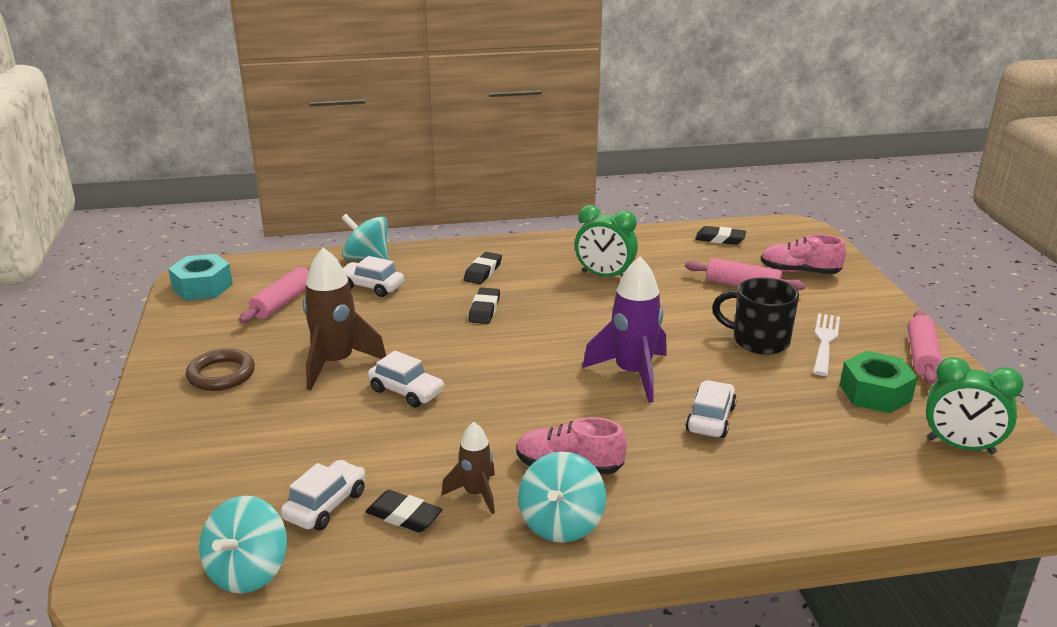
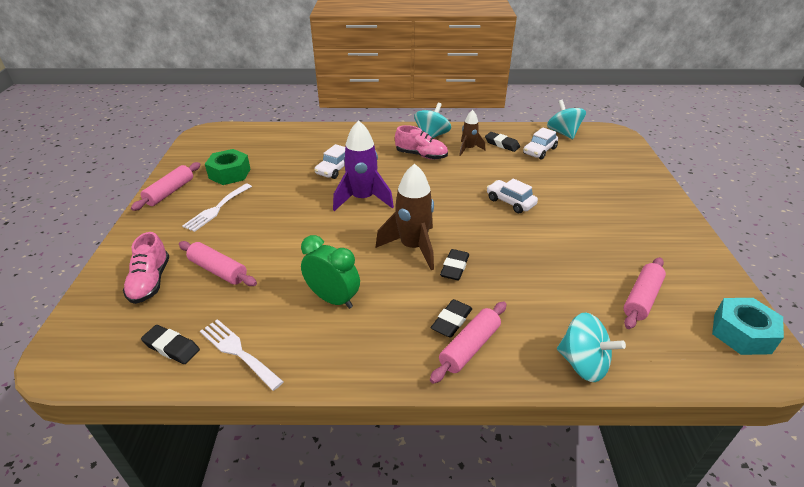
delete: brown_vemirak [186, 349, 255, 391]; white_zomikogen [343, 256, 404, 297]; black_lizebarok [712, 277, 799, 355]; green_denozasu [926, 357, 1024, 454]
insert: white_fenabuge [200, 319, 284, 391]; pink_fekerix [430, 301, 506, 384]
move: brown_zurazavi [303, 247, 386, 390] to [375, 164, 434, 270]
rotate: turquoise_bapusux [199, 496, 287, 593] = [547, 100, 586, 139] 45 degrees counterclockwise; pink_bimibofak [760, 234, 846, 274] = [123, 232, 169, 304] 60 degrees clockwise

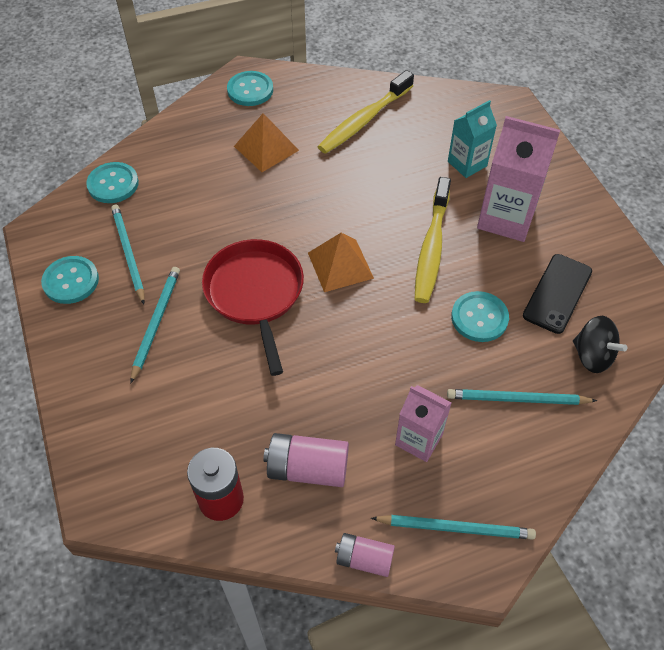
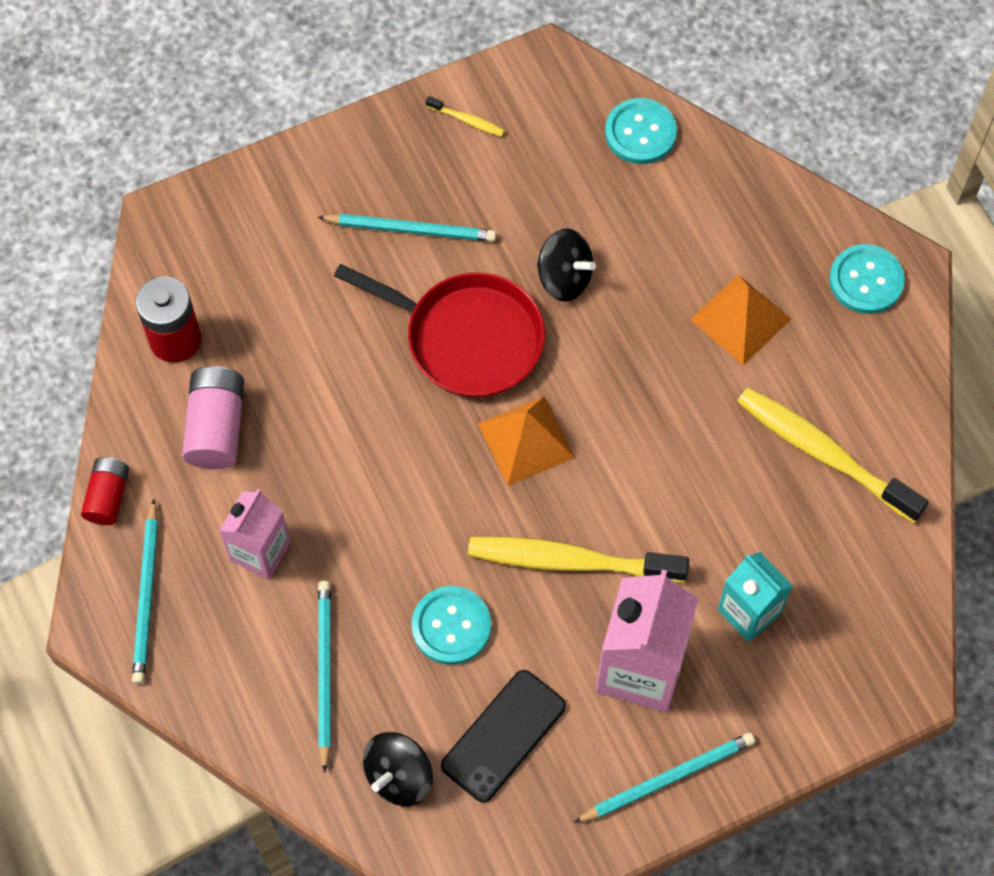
insert: black_bapusux [537, 229, 596, 302]
move: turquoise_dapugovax [111, 205, 145, 304] to [573, 733, 755, 823]
replace: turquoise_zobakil [41, 256, 99, 304] to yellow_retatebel [426, 96, 505, 137]
recolor: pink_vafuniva [335, 533, 395, 577] to red_vafuniva [81, 457, 129, 525]
rotate: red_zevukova [202, 239, 304, 376] = [334, 264, 545, 398] 45 degrees clockwise; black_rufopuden [523, 254, 592, 334] = [441, 670, 566, 803] 75 degrees counterclockwise

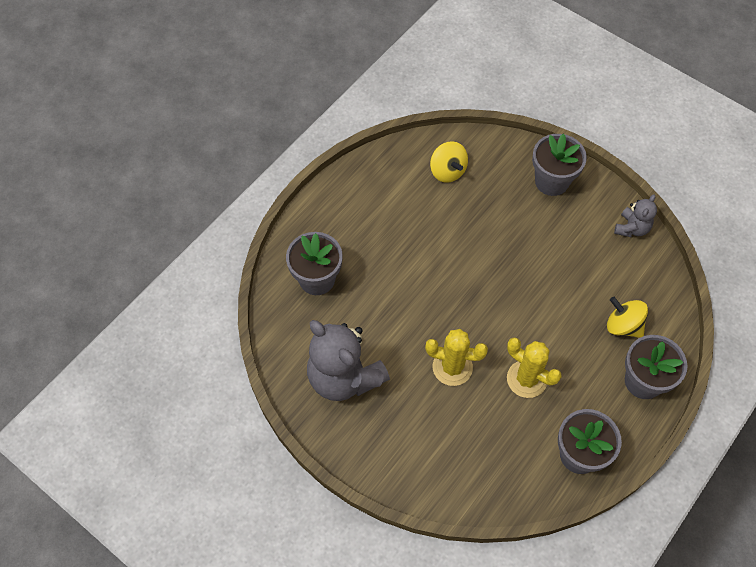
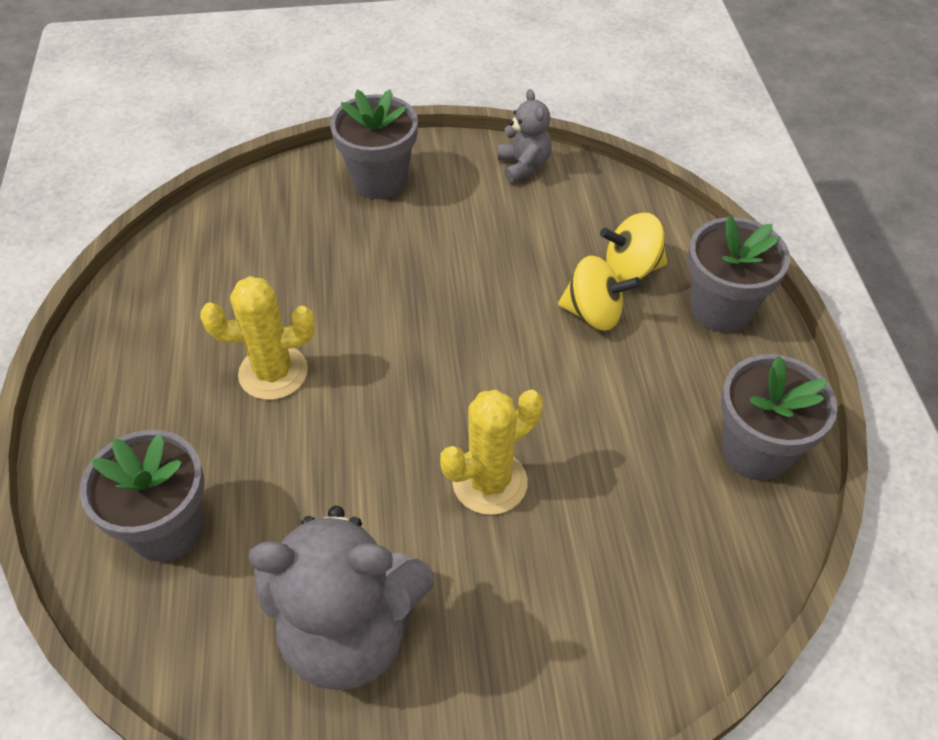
move: yellow_bapusux [430, 141, 468, 183] to [558, 256, 641, 331]; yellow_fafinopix [507, 337, 562, 398] to [200, 276, 315, 400]

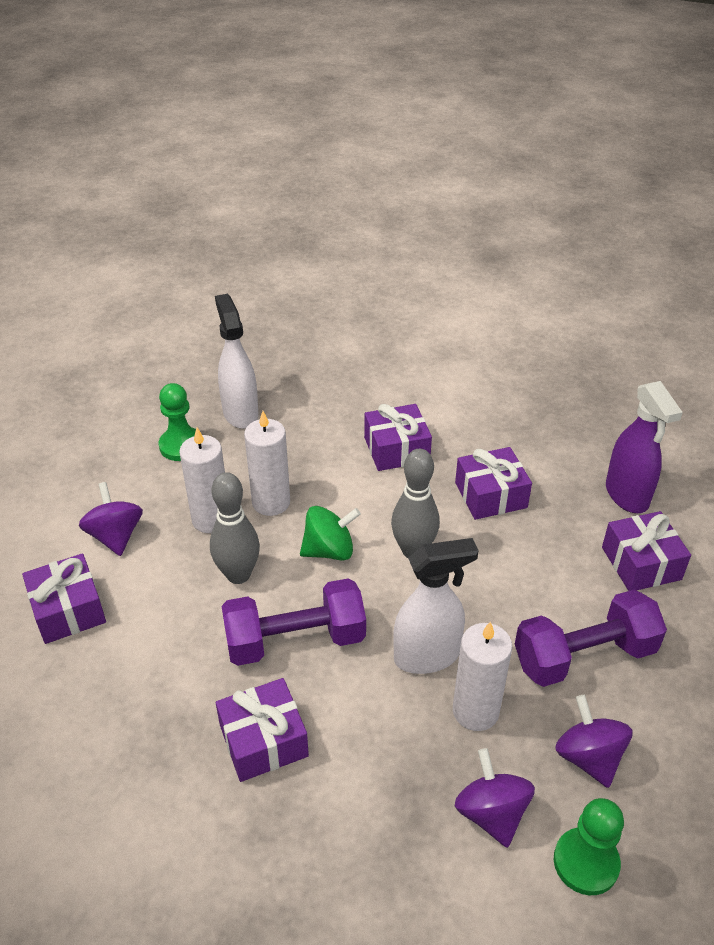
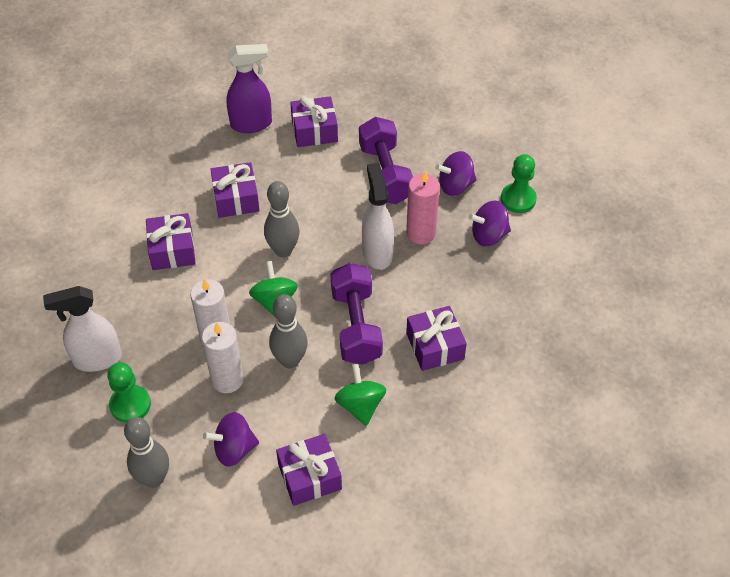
insert: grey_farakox [124, 417, 169, 488]; green_bapusux [335, 364, 386, 426]
recolor: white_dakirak [453, 622, 512, 731] to pink_dakirak [406, 171, 440, 245]

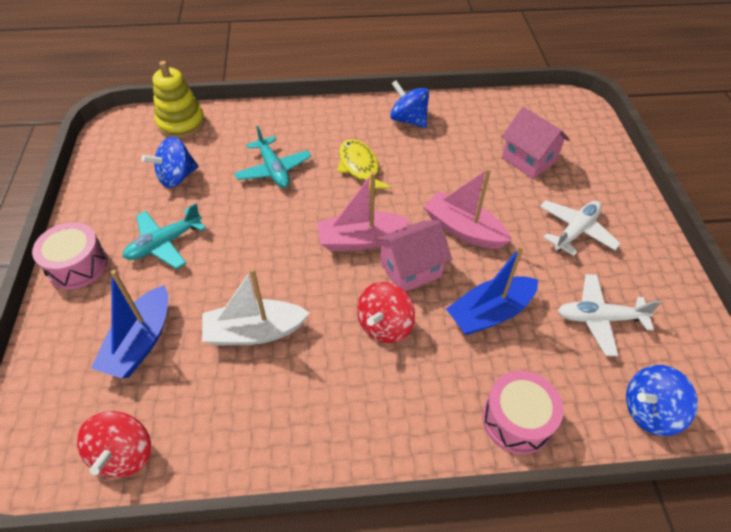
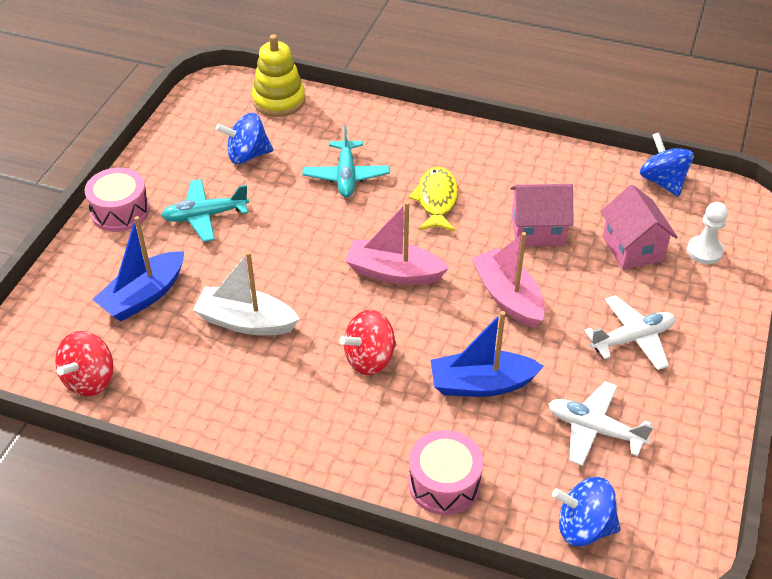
insert: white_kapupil [687, 202, 728, 264]
move: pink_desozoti [375, 220, 452, 292] to [510, 184, 574, 246]; blue_bapusux [390, 80, 429, 128] to [640, 132, 694, 197]

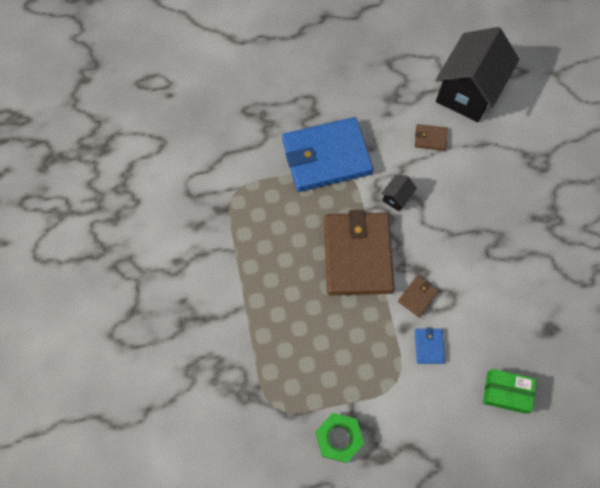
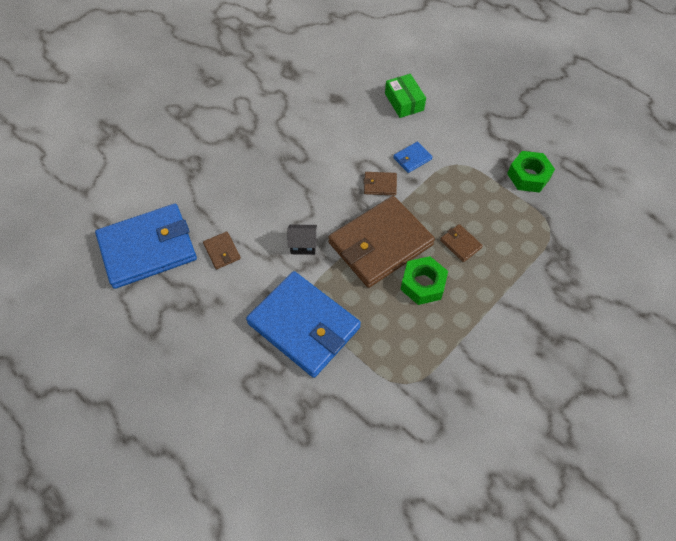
insert: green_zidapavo [400, 256, 448, 305]; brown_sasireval [440, 224, 483, 262]
replace: black_desozoti [436, 27, 519, 122] to blue_sasireval [95, 204, 197, 289]

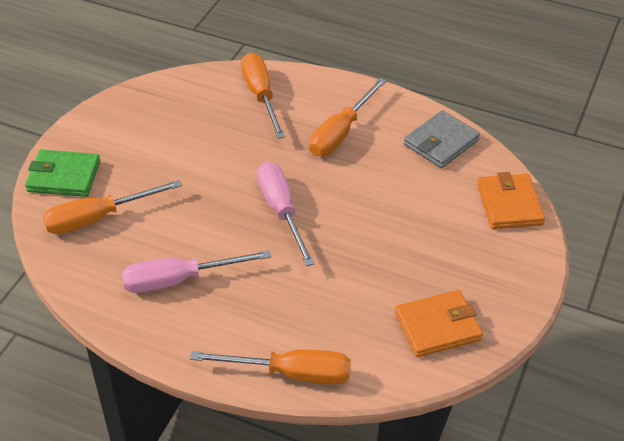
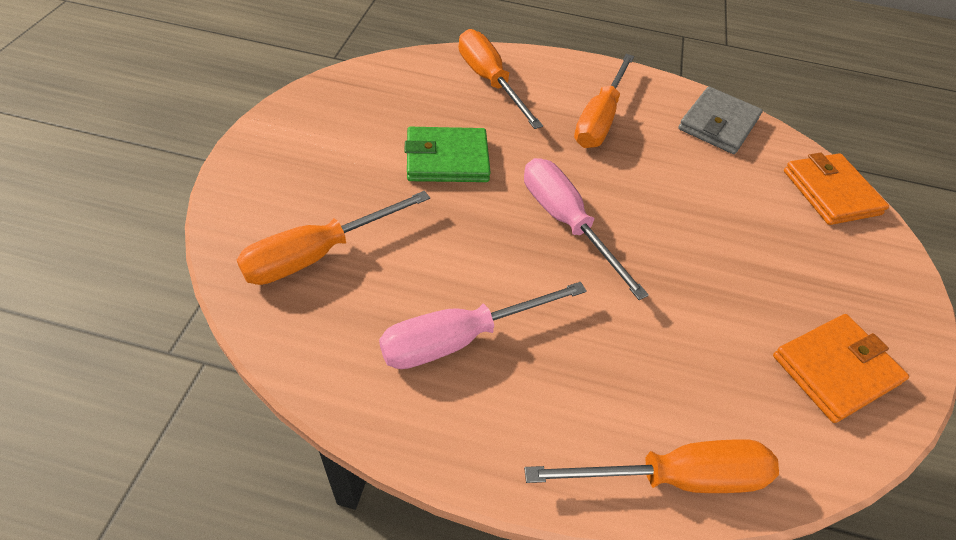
move: green_sasireval [25, 149, 100, 197] to [405, 127, 491, 182]

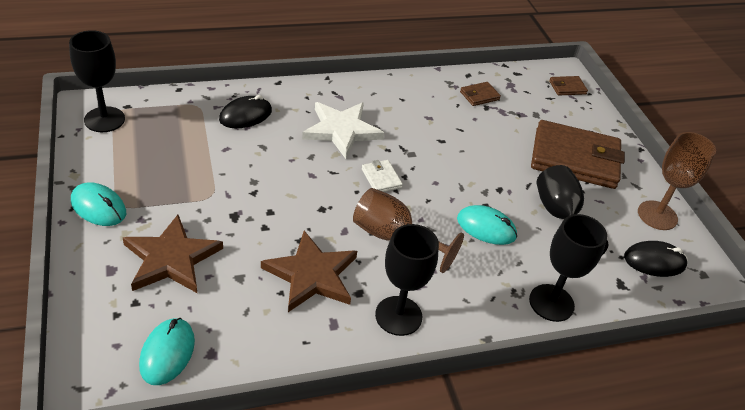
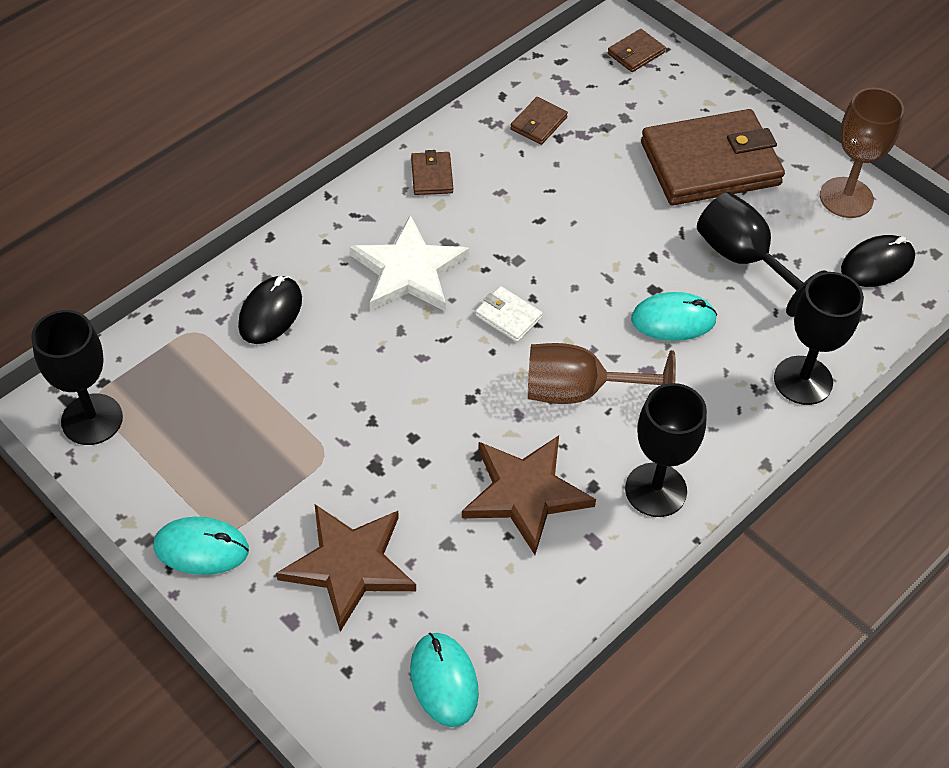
insert: brown_sasireval [411, 150, 453, 195]

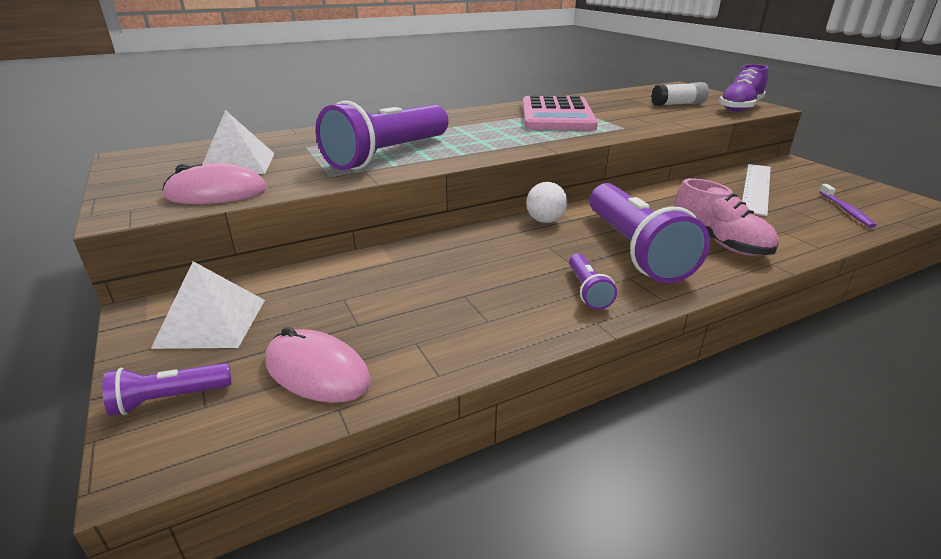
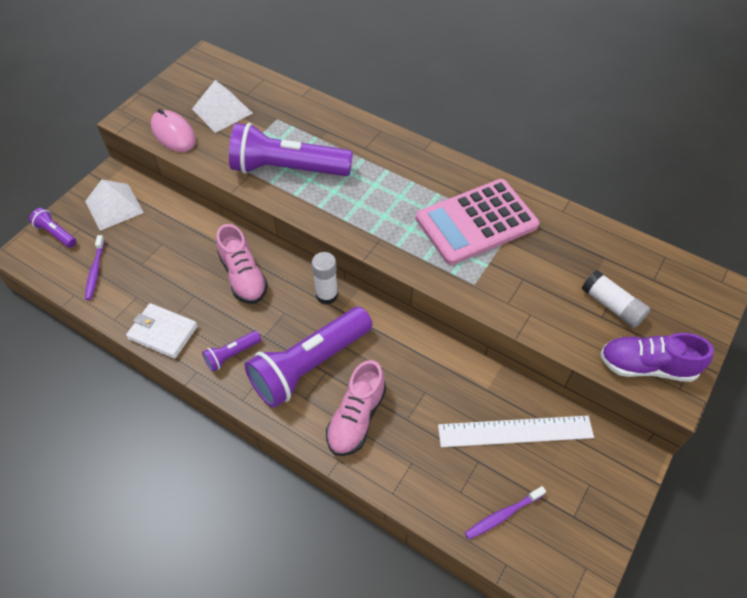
insert: white_sasireval [126, 303, 198, 359]; pink_bimibofak [216, 224, 268, 304]
replace: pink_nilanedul [265, 327, 371, 403] to purple_retatebel [85, 235, 105, 300]; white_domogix [526, 182, 567, 223] to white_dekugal [312, 252, 338, 305]

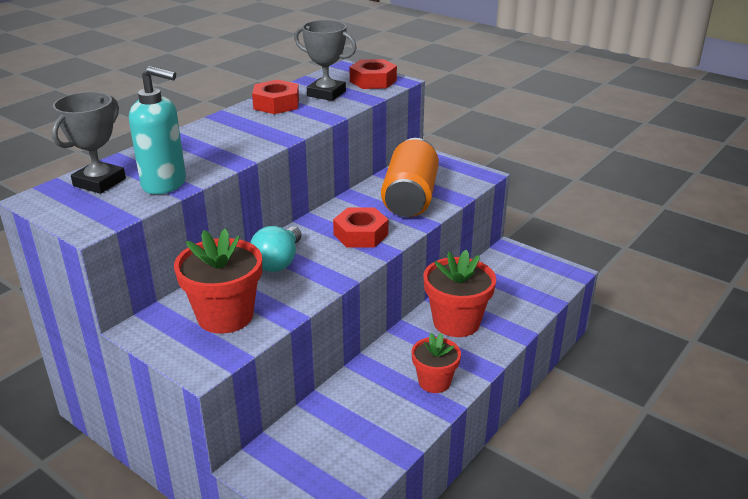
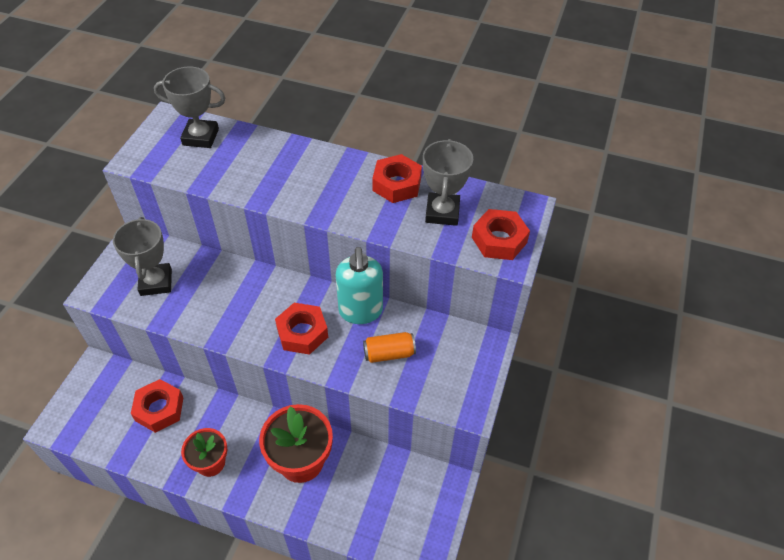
delete: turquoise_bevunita [250, 226, 302, 272]
insert: red_zidapavo [131, 379, 183, 433]
move: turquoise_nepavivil [129, 66, 186, 194] to [336, 247, 383, 324]
replace: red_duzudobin [174, 228, 262, 334] to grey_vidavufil [113, 217, 172, 296]
resize: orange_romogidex [381, 138, 439, 217] = [363, 332, 416, 363] x0.49

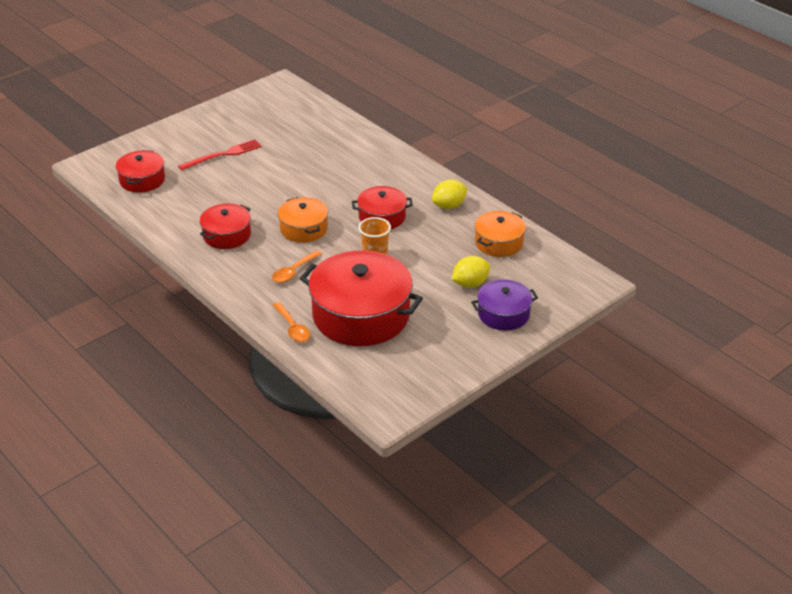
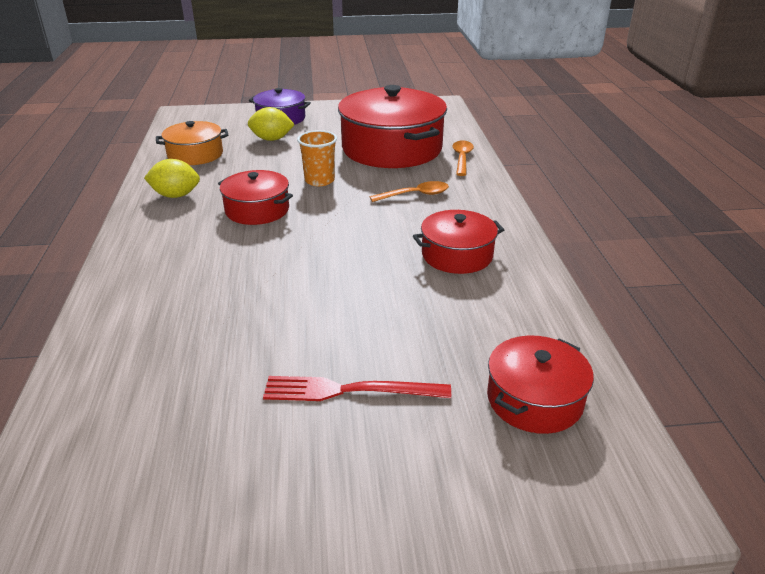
delete: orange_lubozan [278, 197, 328, 243]

